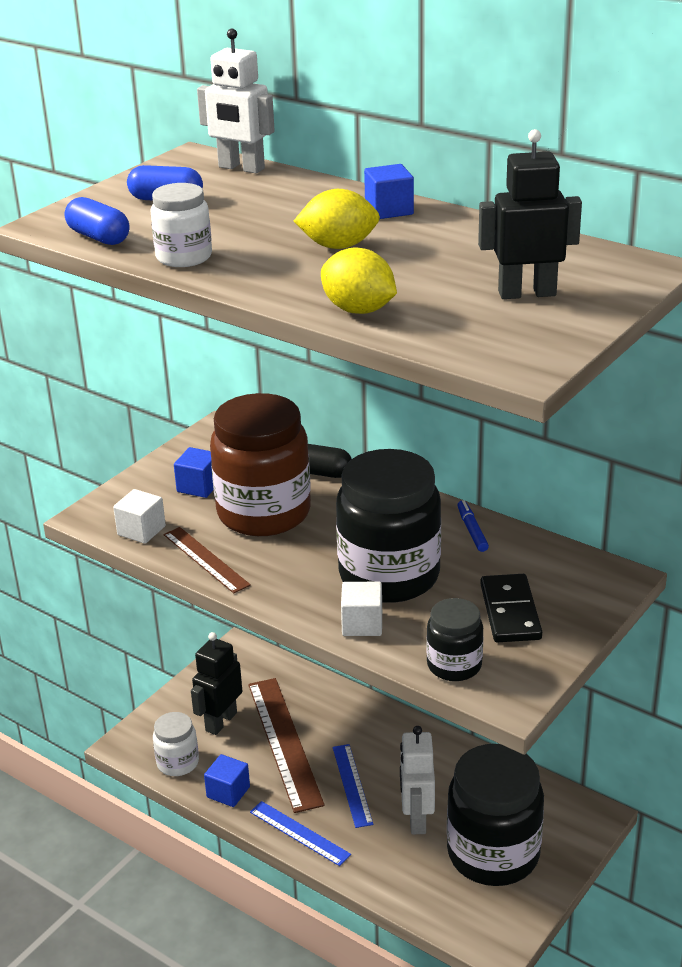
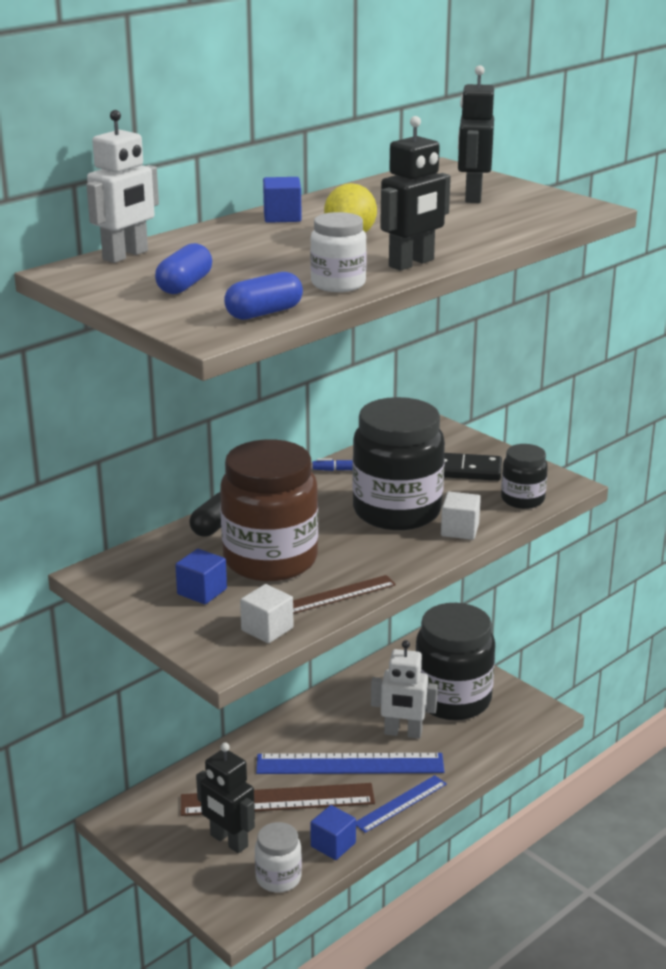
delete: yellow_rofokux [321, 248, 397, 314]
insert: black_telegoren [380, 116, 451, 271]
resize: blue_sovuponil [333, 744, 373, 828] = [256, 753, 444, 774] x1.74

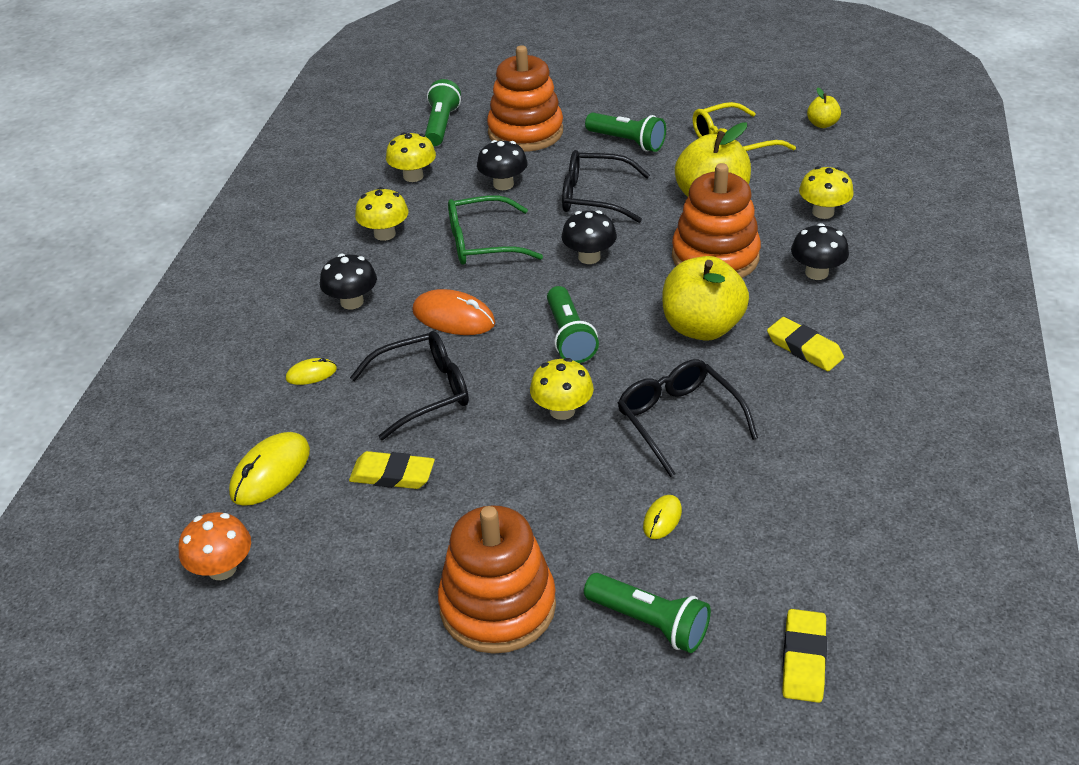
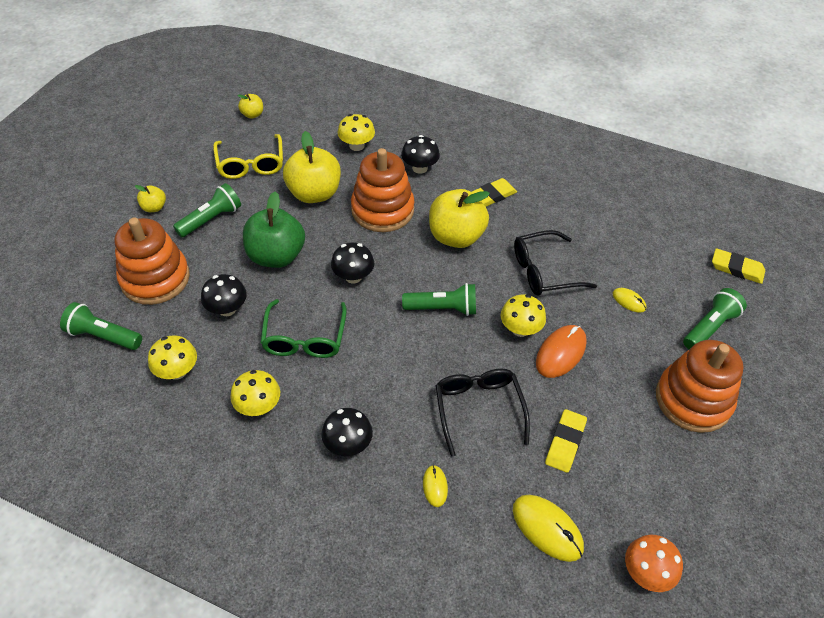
insert: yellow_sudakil [135, 185, 166, 212]
move: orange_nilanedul [412, 289, 495, 335] to [536, 325, 587, 378]
replace: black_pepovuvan [562, 150, 650, 223] to green_sudakil [243, 191, 305, 268]

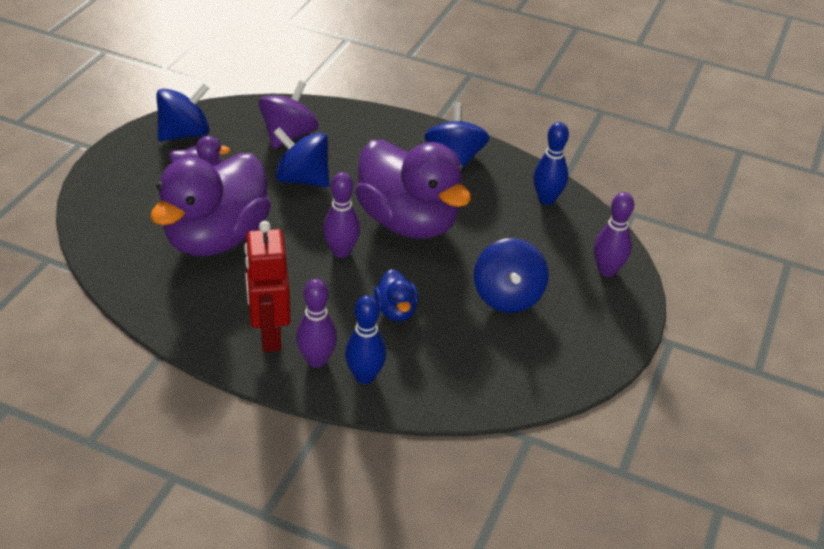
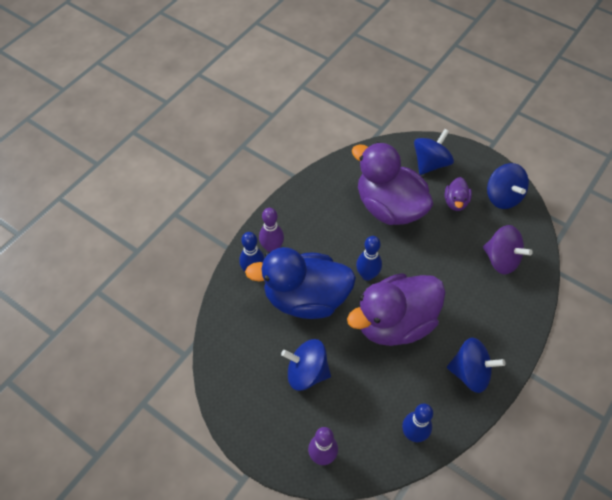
delete: red_telegoren [244, 221, 290, 352]
move: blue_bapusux [273, 127, 329, 187] to [414, 129, 454, 175]
recolor: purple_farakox [323, 172, 360, 258] to blue_farakox [356, 236, 382, 281]
resize: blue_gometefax [374, 269, 418, 321] = [245, 247, 356, 319] x2.30

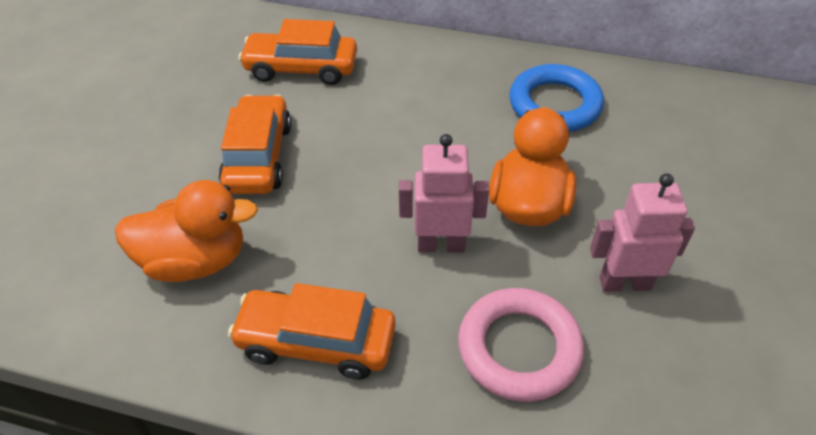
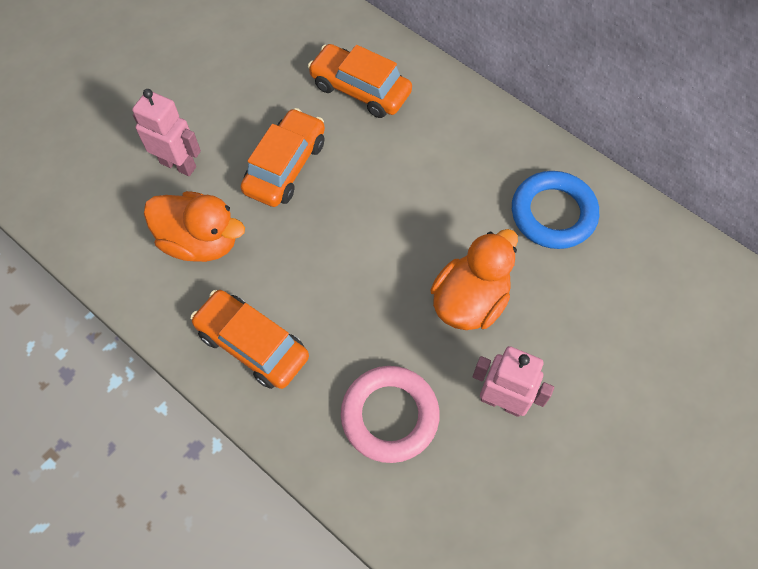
move: pink_telegoren [399, 134, 489, 253] to [132, 89, 201, 176]

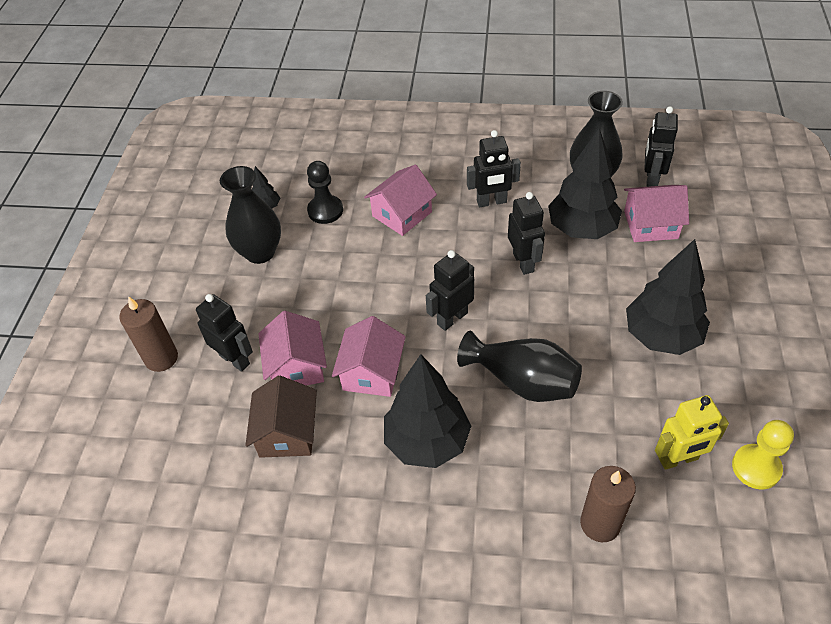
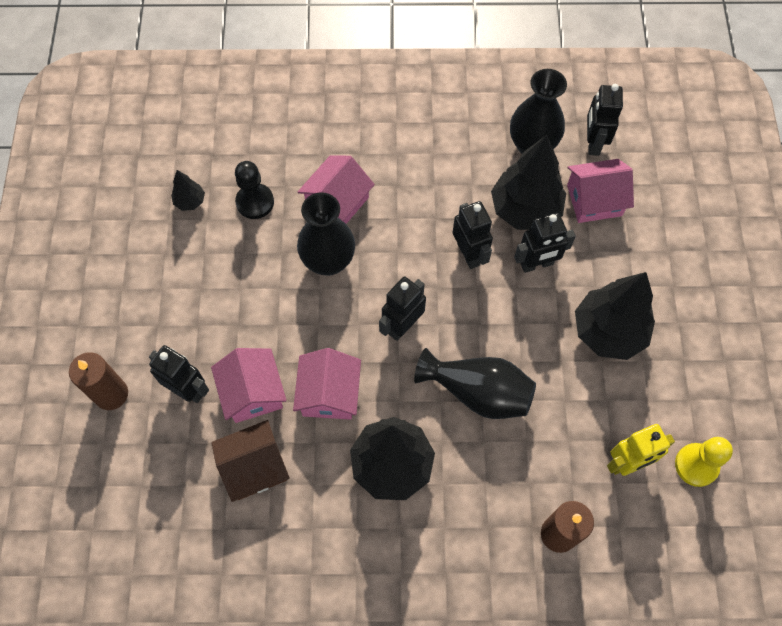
move: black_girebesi [220, 166, 281, 264] to [297, 192, 355, 276]; black_telegoren [467, 130, 521, 207] to [514, 213, 576, 273]
rotate: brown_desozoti [245, 375, 317, 458] = [211, 420, 290, 502] 75 degrees clockwise

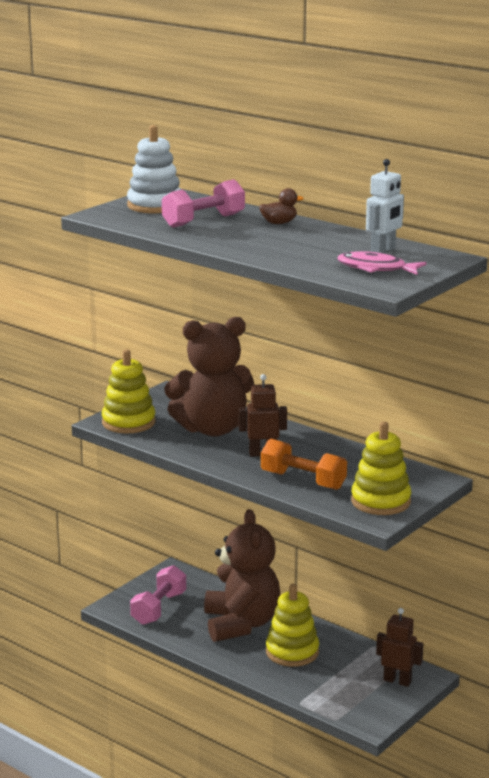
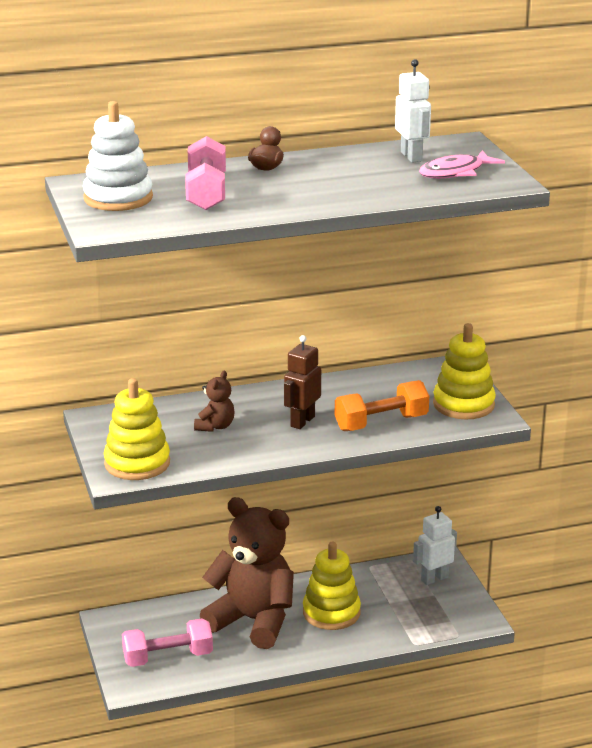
recolor: brown_telegoren [376, 608, 423, 687] to white_telegoren [413, 506, 457, 585]
rotate: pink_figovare [130, 565, 186, 625] = [122, 618, 213, 667] 75 degrees counterclockwise
resize: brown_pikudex [164, 317, 254, 436] = [194, 371, 235, 432] x0.41

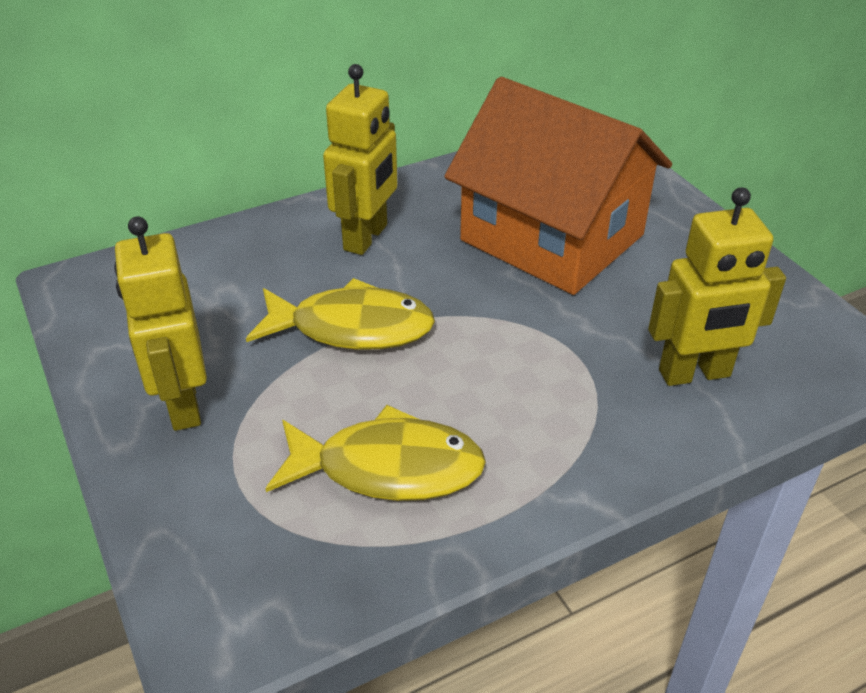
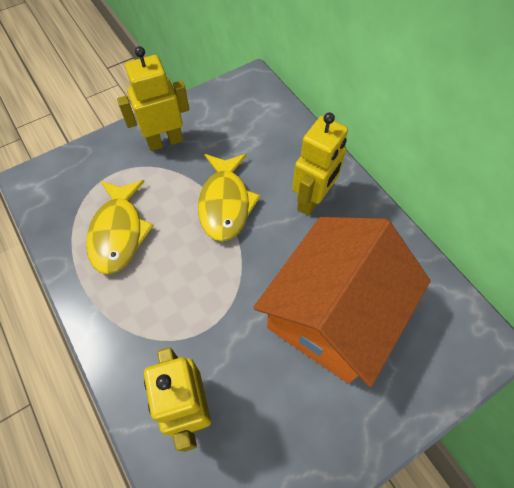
rotate: yellow_telegoren [323, 64, 397, 255] = [292, 113, 348, 216] 75 degrees counterclockwise

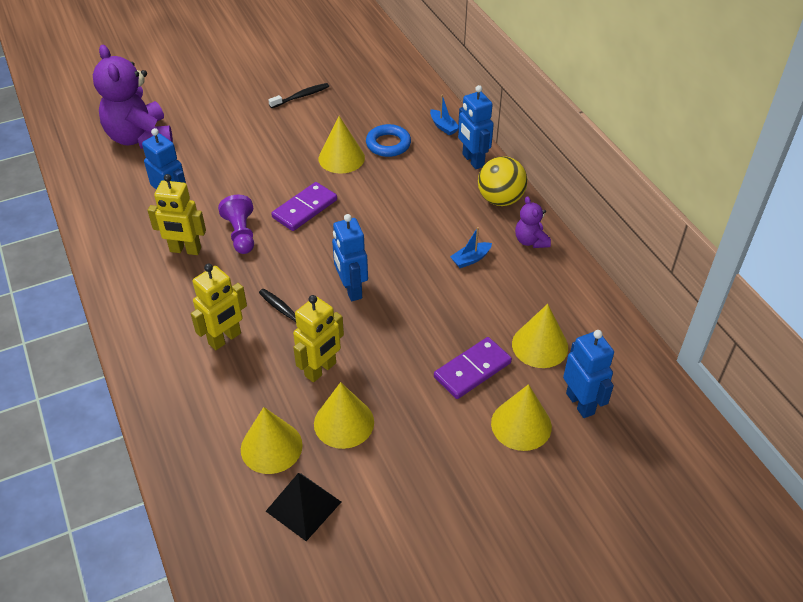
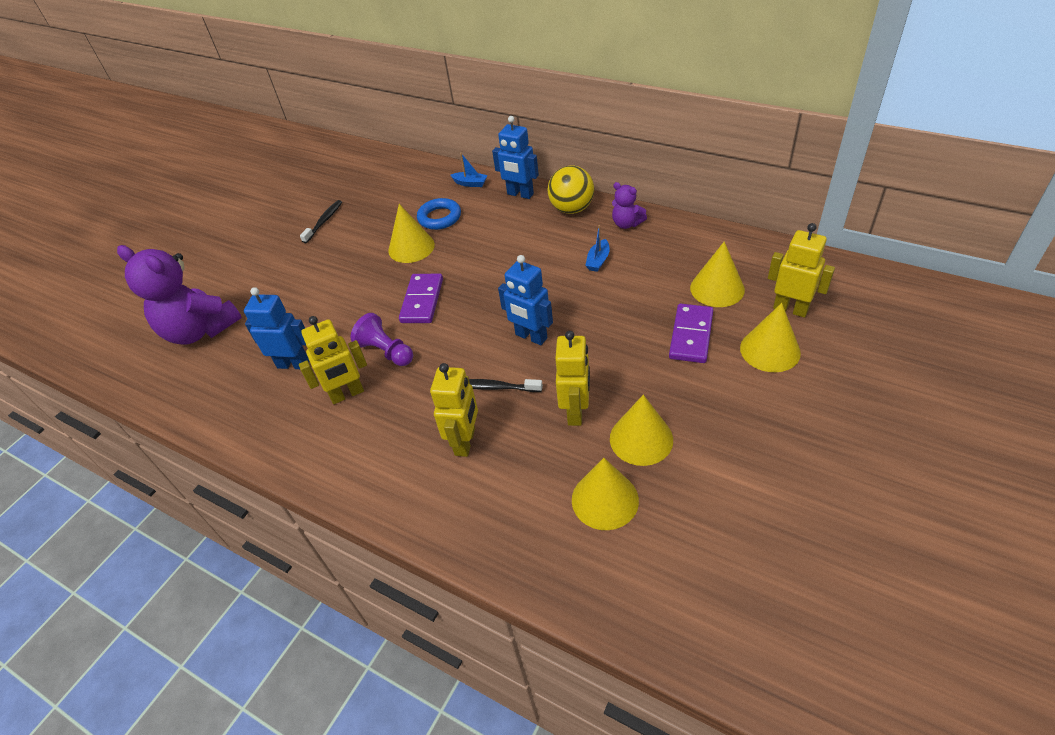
delete: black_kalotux [266, 473, 341, 541]
recolor: blue_telegoren [563, 330, 614, 418] to yellow_telegoren [768, 223, 835, 318]

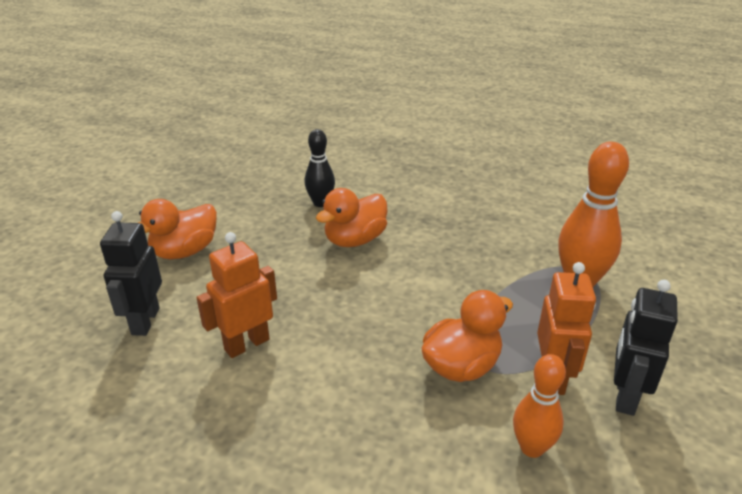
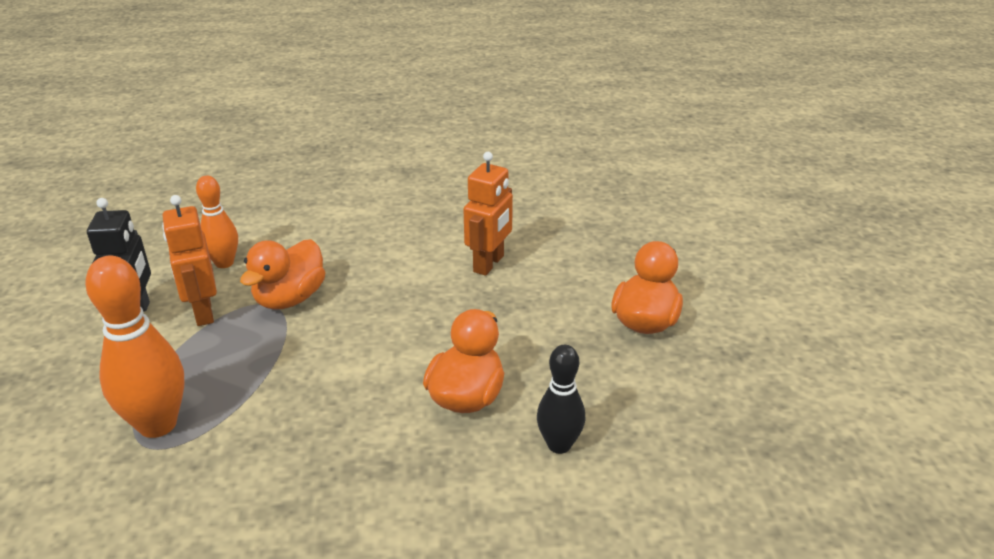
delete: black_telegoren [100, 211, 162, 336]

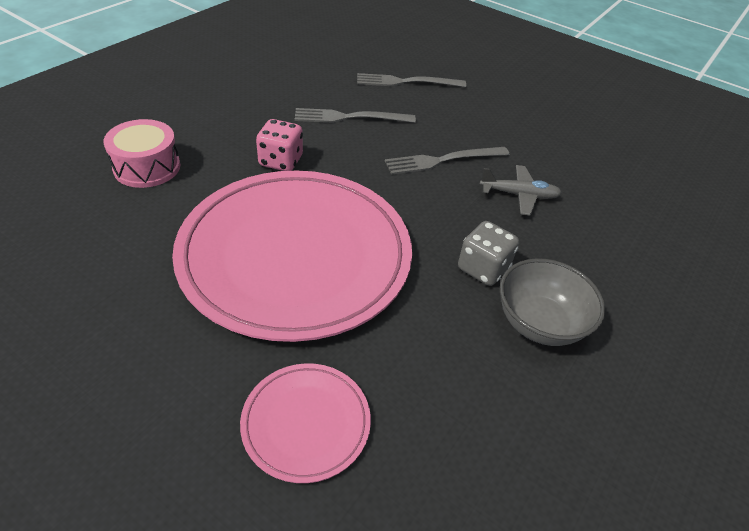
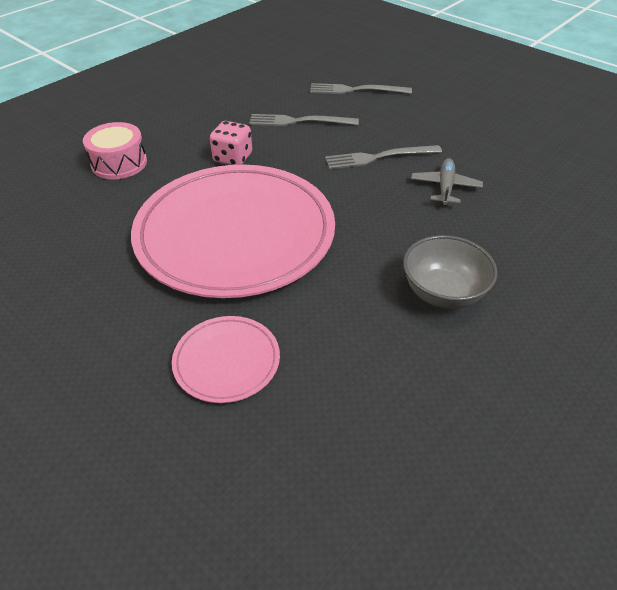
delete: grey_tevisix [458, 221, 519, 286]
rotate: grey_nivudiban [480, 165, 562, 216] = [411, 158, 483, 205] 90 degrees counterclockwise

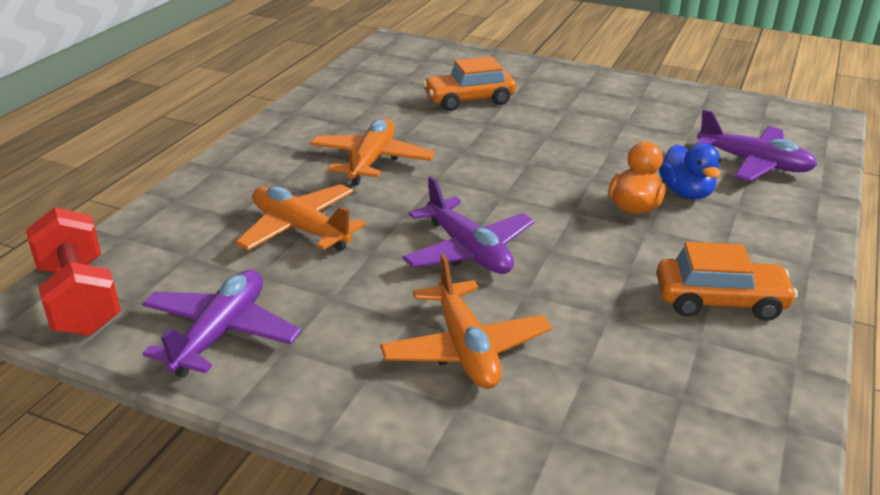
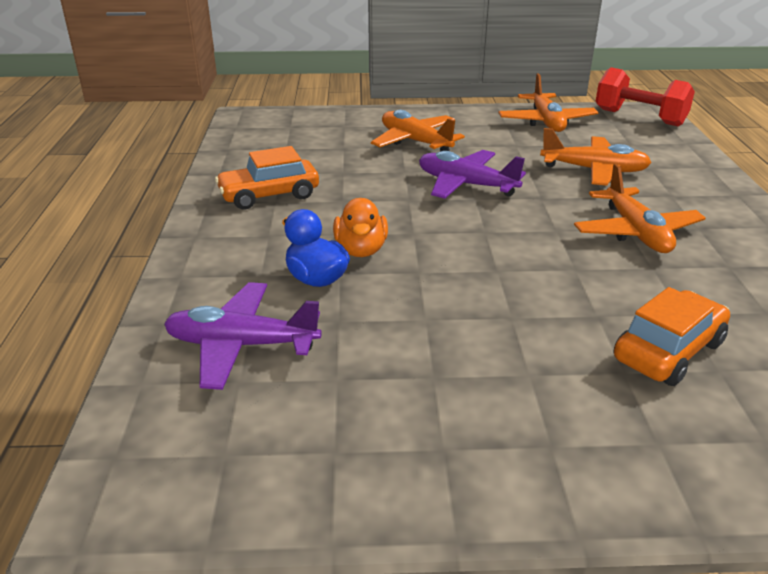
recolor: purple_nivudiban [142, 270, 301, 377] to orange_nivudiban [499, 73, 599, 132]

